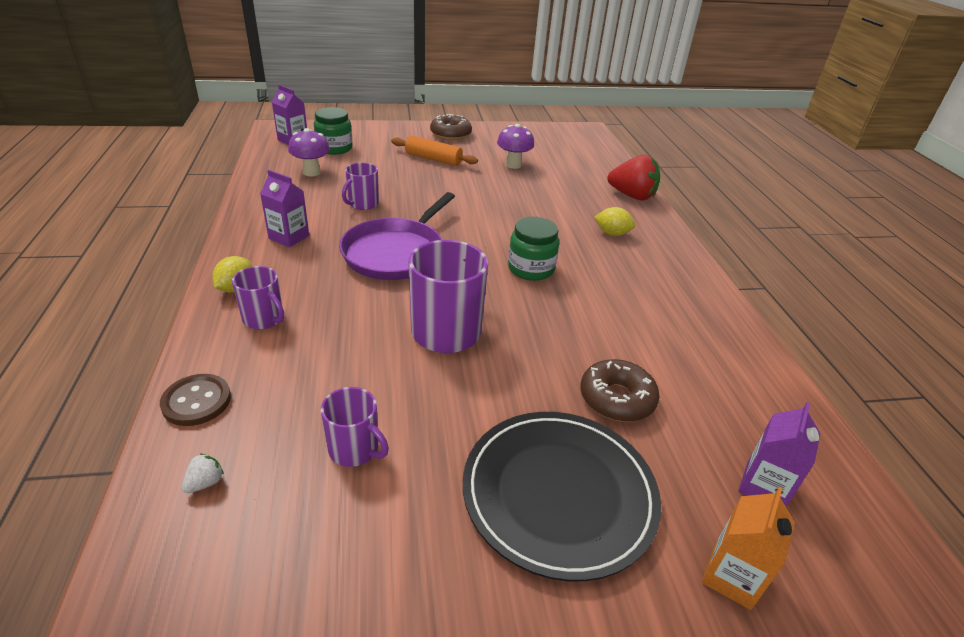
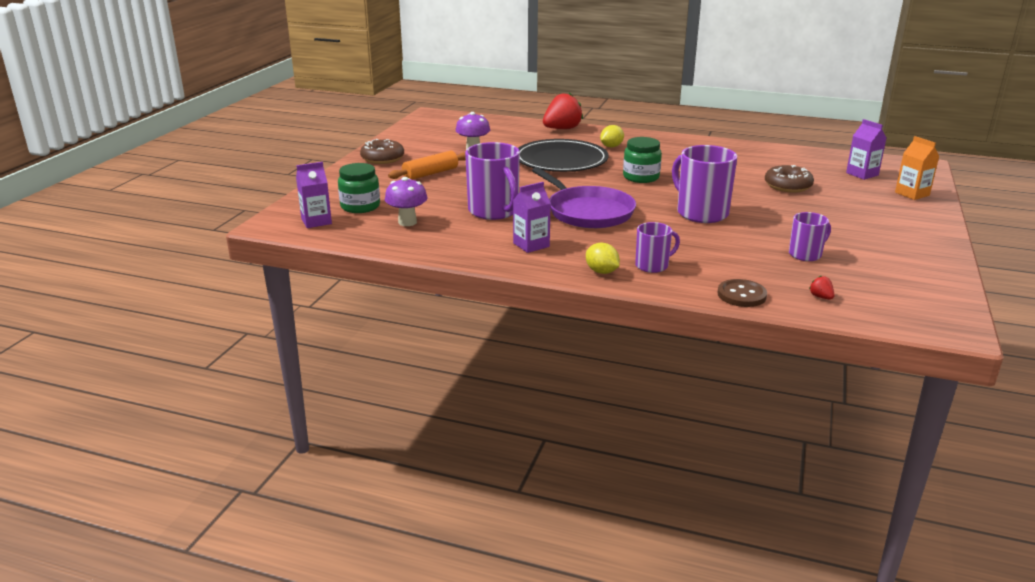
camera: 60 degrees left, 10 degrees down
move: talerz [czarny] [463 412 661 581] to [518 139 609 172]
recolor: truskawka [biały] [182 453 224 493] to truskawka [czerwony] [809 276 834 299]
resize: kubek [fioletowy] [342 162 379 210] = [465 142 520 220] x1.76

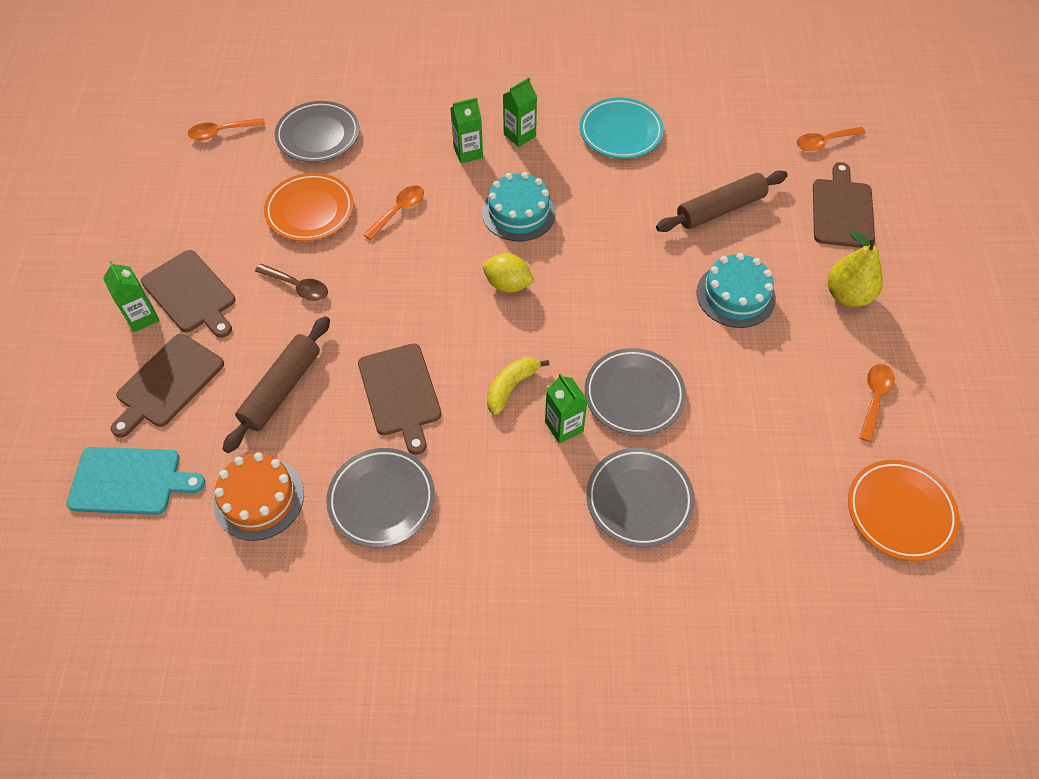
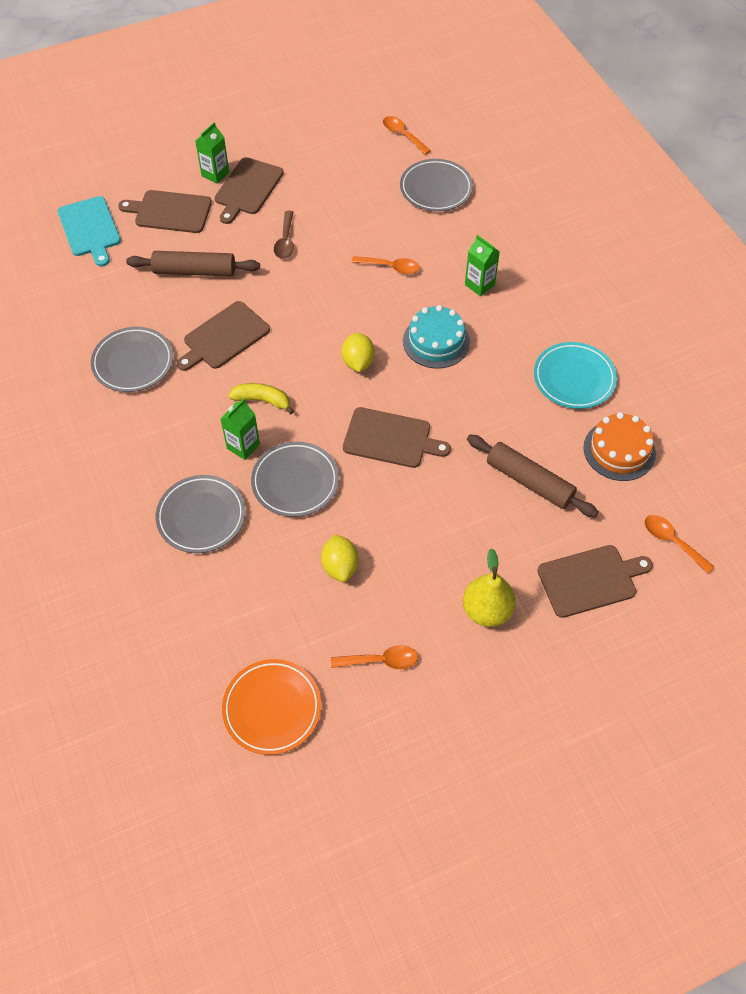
camera: 65 degrees right, 0 degrees up
delete: talerz [pomarańczowy] [264 173 354 241]; karton mleka [zielony] [503 77 537 147]; tort [turkusowy] [696 253 776 328]
insert: cytryna [żółty] [321 534 359 582]; deska do krojenia [brązowy] [343 407 451 468]
move: tort [pomarańczowy] [214 452 304 541] to [583 412 656 481]

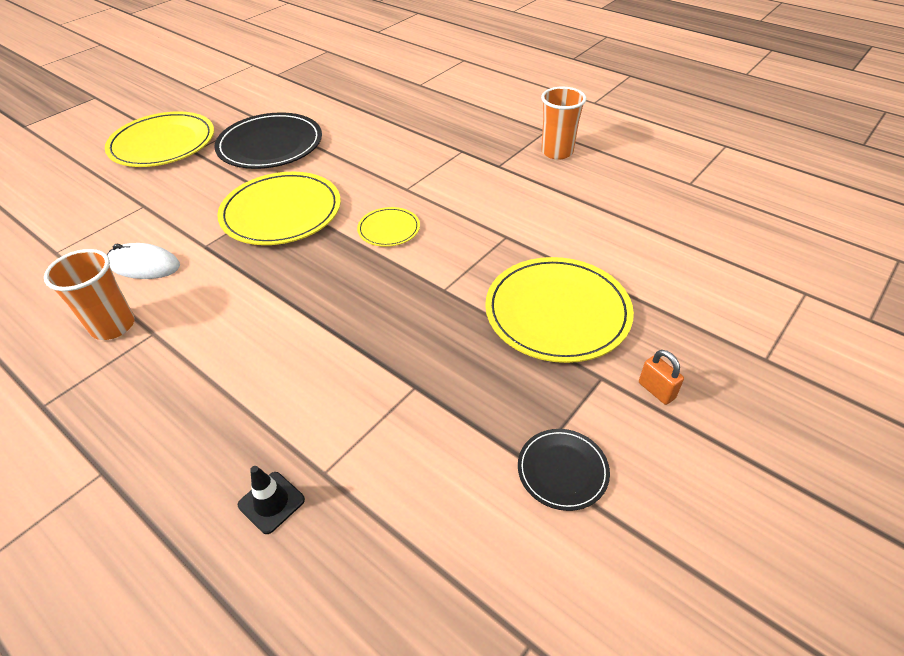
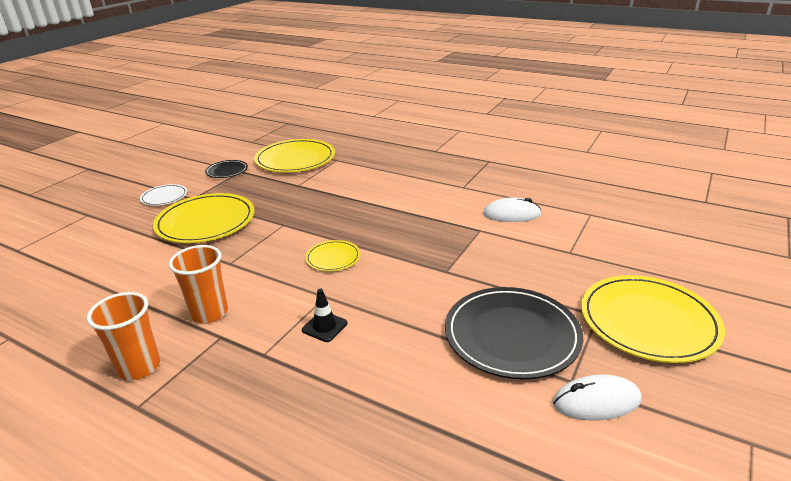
camera: 170 degrees right, 15 degrees down
insert: myszka [biały] [553 374 642 421]
move: szklanka [pomarańczowy] [44 249 135 340] to [169 245 228 323]; talerz [żółty] [217 172 341 245] to [254 139 335 172]; pachołek [czarny] [238 466 305 534] to [302 289 347 342]
replace: kłódka [pomarańczowy] [639 350 684 405] to talerz [biały] [140 184 187 206]

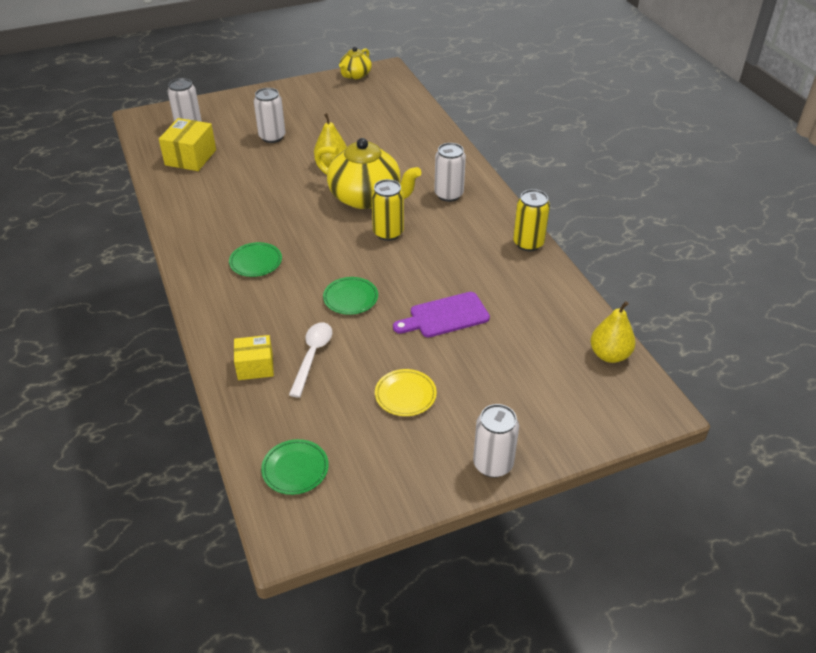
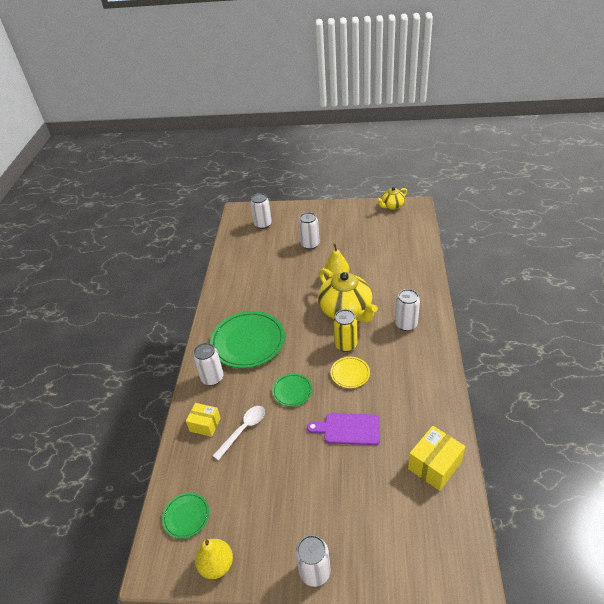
camera: 30 degrees right, 0 degrees up
delete: puszka [żółty] [513 189 550 251]
insert: puszka [biały] [193 343 224 386]
move: gruszka [żółty] [591 301 636 363] to [195 539 233 579]; talerz [żółty] [375 369 437 416] to [331 357 370 388]; pudełko [żółty] [159 118 216 171] to [408 426 465 491]
resize: talerz [zielony] [229 242 282 277] = [210 311 285 368] x2.04

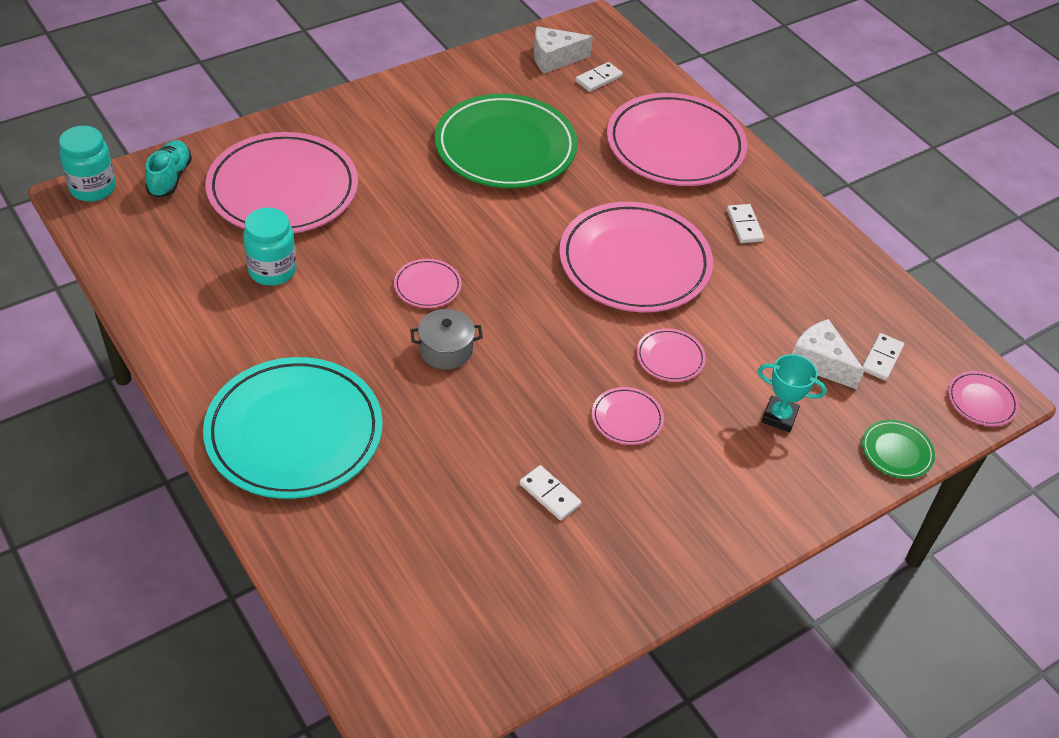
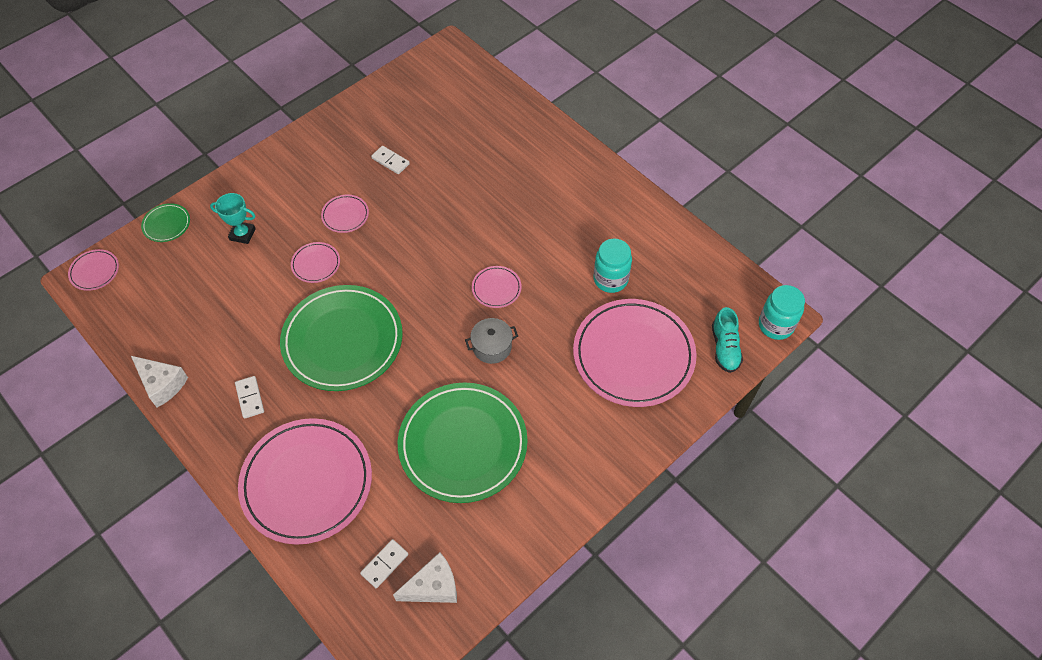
camera: 175 degrees right, 10 degrees up
delete: talerz [turkusowy] [203 357 383 499]; kostka domina [biały] [862 333 904 381]
move: ser [biały] [792 319 864 389] to [131 356 188 407]; garnek [szary] [410 309 483 369] to [465 318 518 364]
recolor: talerz [różowy] [559 202 713 312] to talerz [zielony] [280 285 403 391]

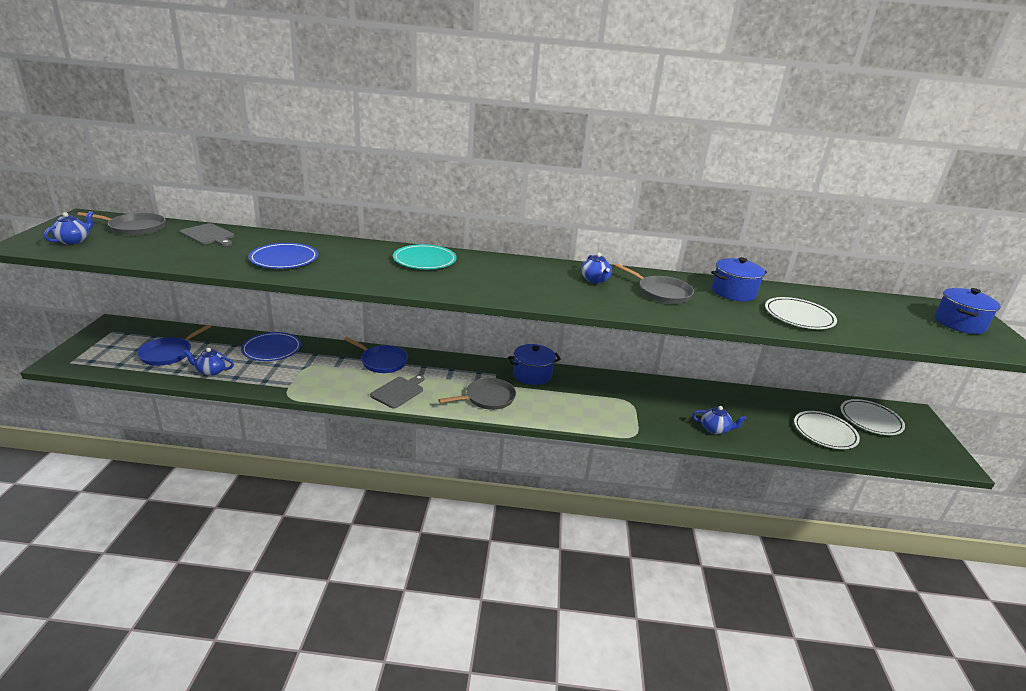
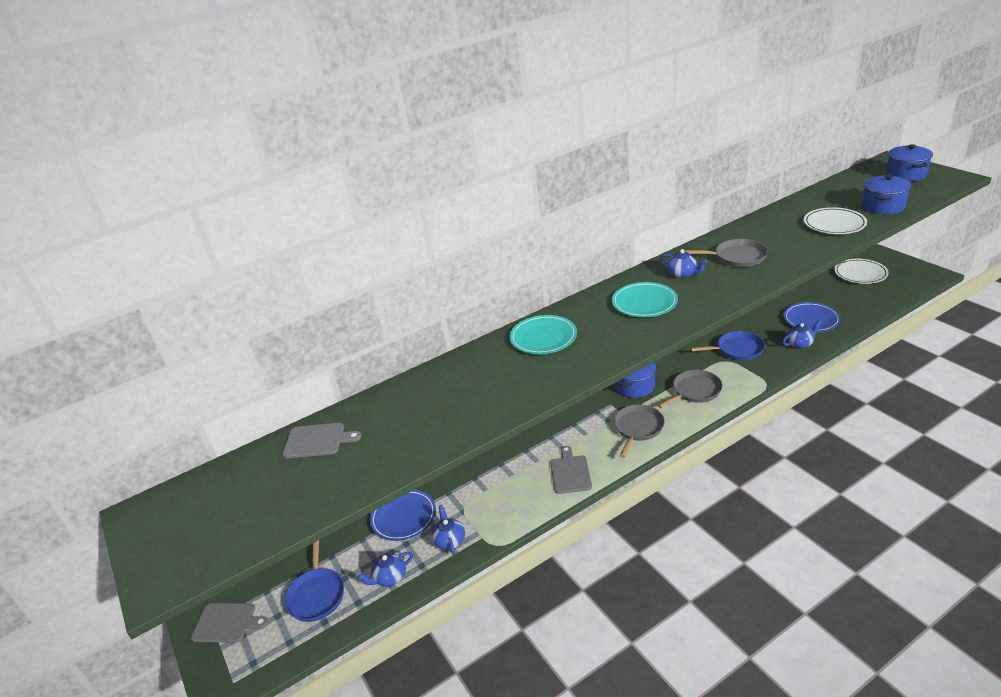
camera: 30 degrees left, 5 degrees up
delete: talerz [biały] [794 411 860 449]
insert: deska do krojenia [szary] [191 603 269 643]; talerz [turkusowy] [612 282 678 317]
move: imbryk [niebieski] [44 211 94 245] to [432 505 465 555]; patelnia [szary] [77 212 166 236] to [658 370 723 408]; patelnia [niebieski] [344 337 408 373] to [691 331 765 360]; talerz [niebieski] [248 243 318 269] to [784 302 841 332]; garnek [niebieski] [711 257 767 301] to [862 175 911 214]

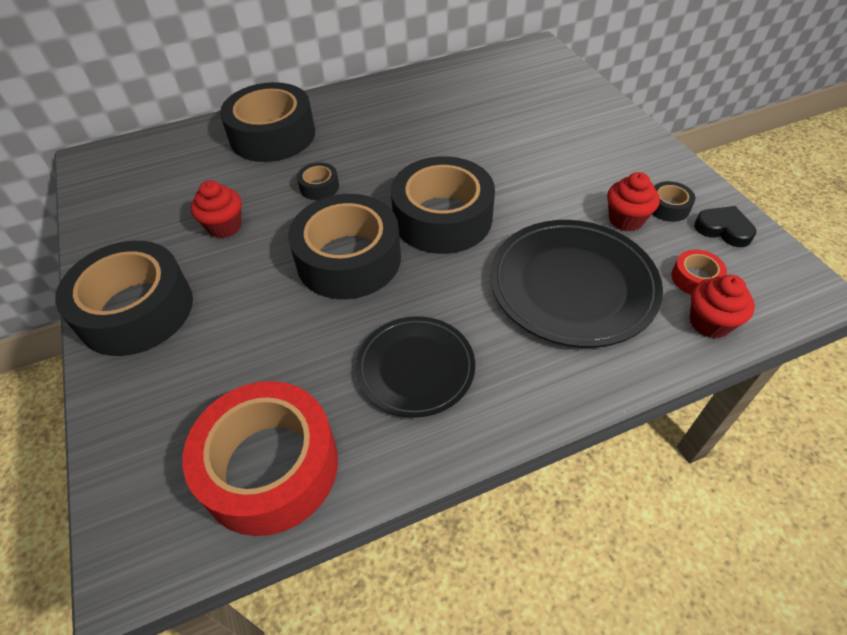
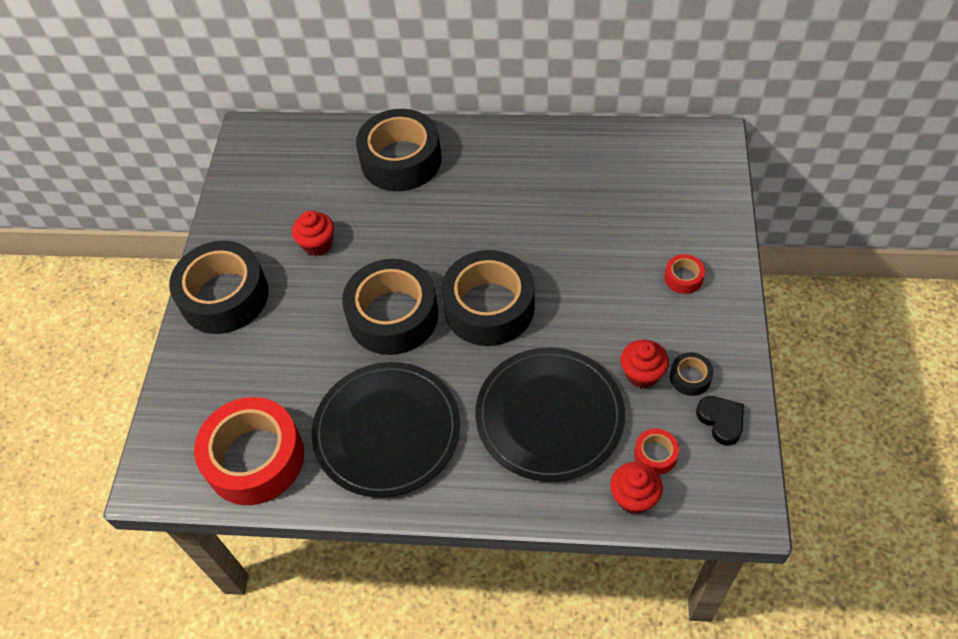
camera: 30 degrees right, 5 degrees up
delete: taśma klejąca [czarny] [297 162 339 200]
insert: taśma klejąca [czerwony] [664 254 705 294]
resize: talerz [czarny] [356 316 475 418] = [312 362 460 498] x1.55

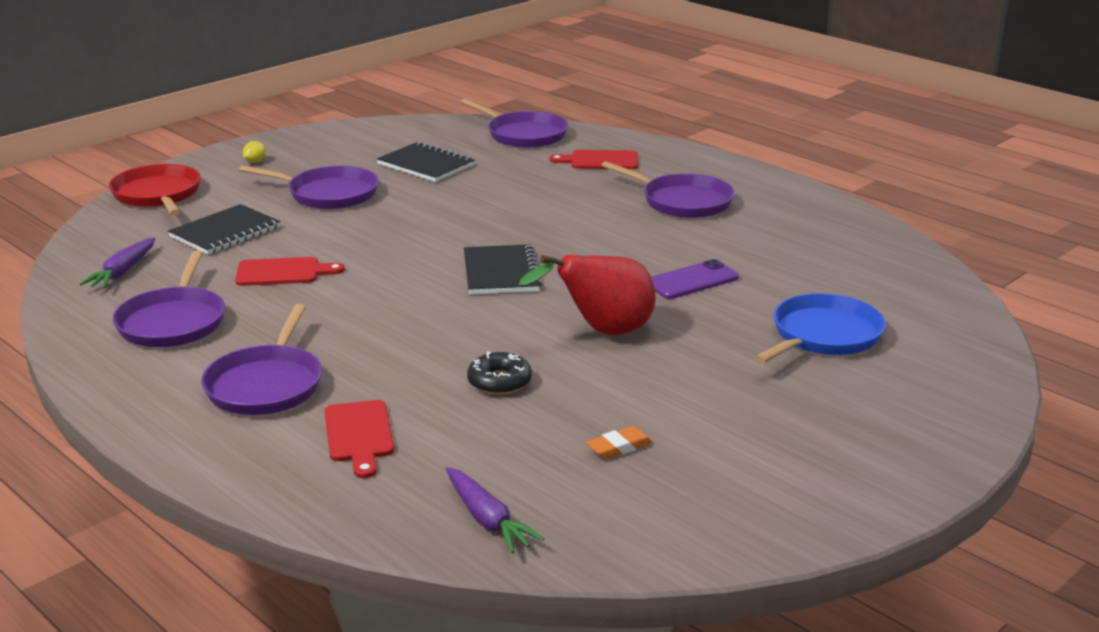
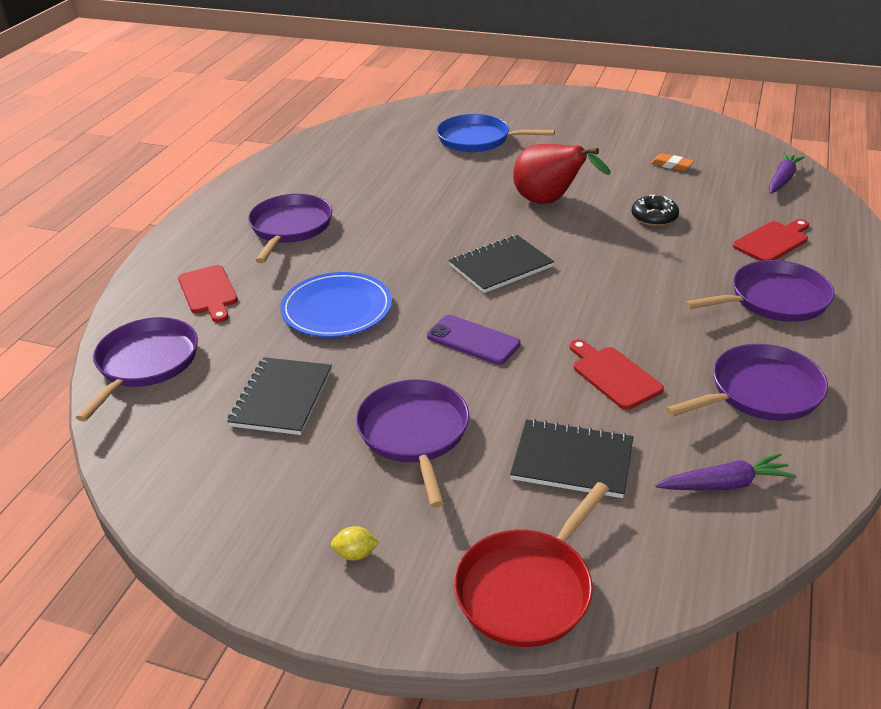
camera: 115 degrees left, 10 degrees up
insert: talerz [niebieski] [280 272 392 337]
move: telefon [fioletowy] [652 259 739 299] to [427 315 520 365]

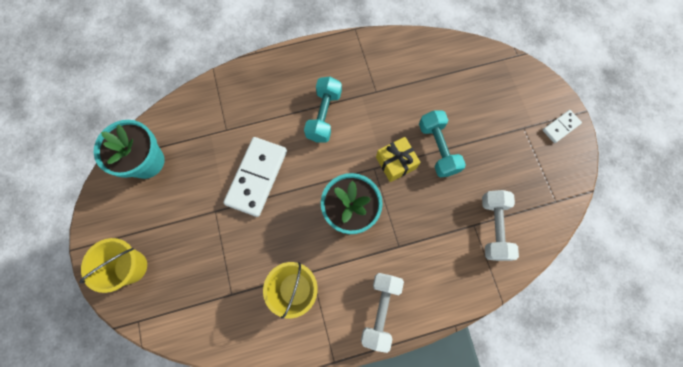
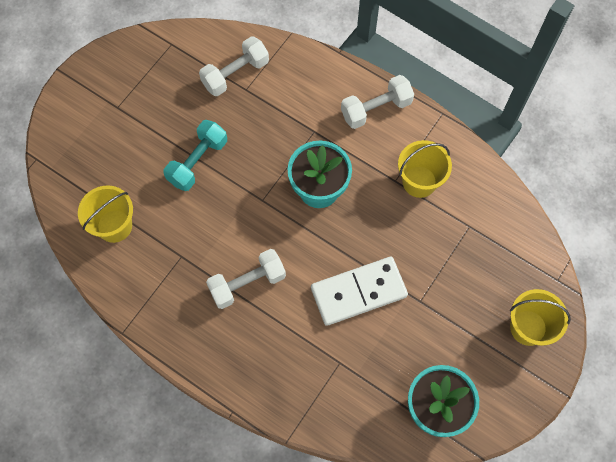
camera: 130 degrees left, 5 degrees down
delete: prezent [żółty] [376 137 421 182]; kostka domina [biały] [543 110 582 143]
insert: wiadro [żółty] [78 185 133 243]
recolor: hantel [turkusowy] [304 77 342 142] to hantel [biały] [206 249 286 309]

